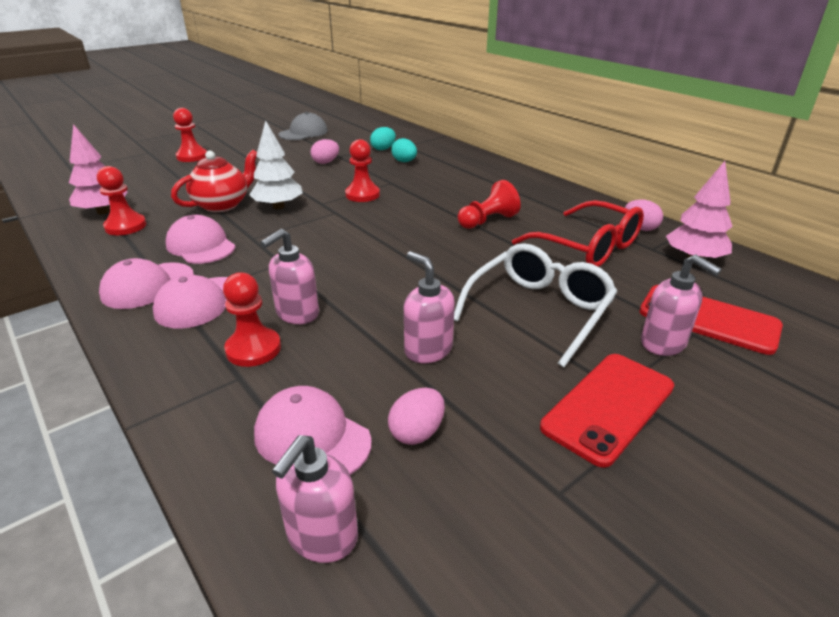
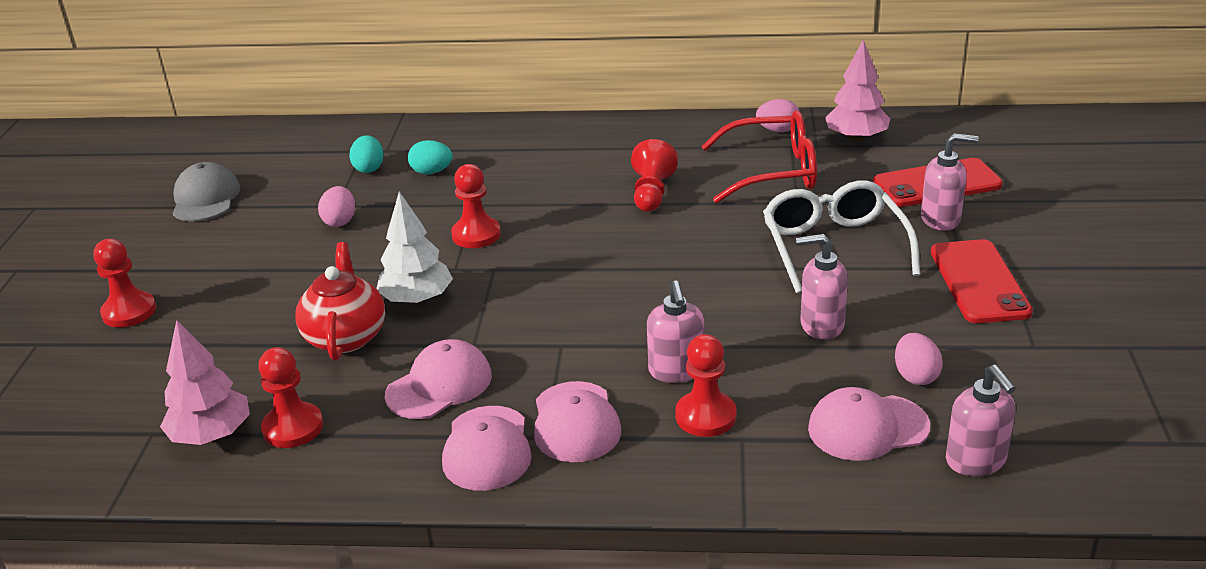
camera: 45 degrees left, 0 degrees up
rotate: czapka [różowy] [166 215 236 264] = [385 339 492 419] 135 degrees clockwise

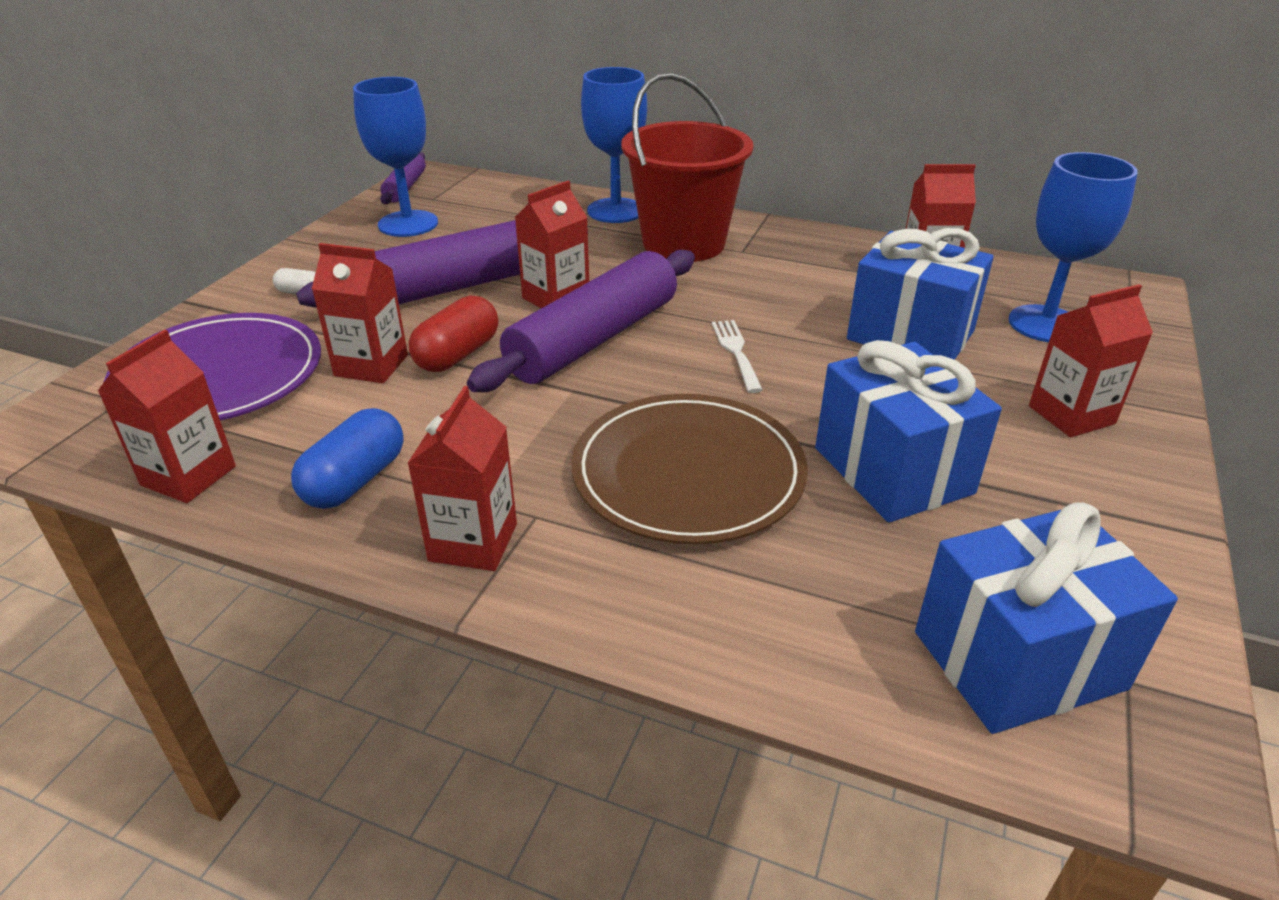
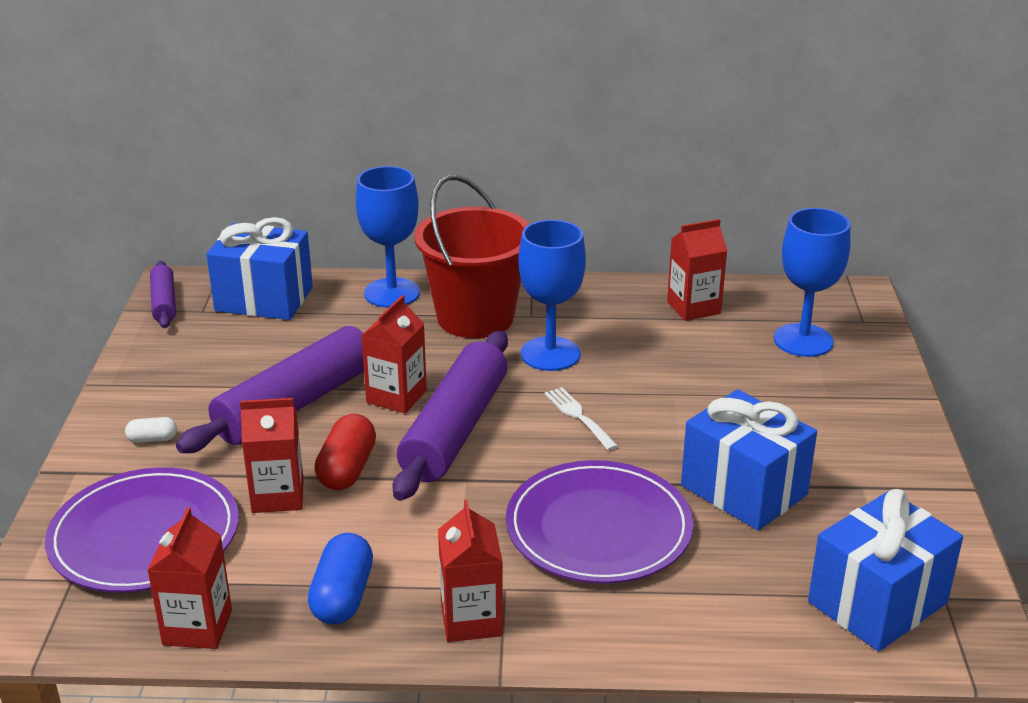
camera: 20 degrees left, 5 degrees down
delete: karton mleka [czerwony] [1029 284 1153 437]
move: prezent [niebieski] [847 228 994 360] to [206 217 313 320]; kielich [niebieski] [353 77 438 237] to [518 220 586 371]
recolor: talerz [brązowy] [571 394 808 544] to talerz [fioletowy] [506 460 694 584]

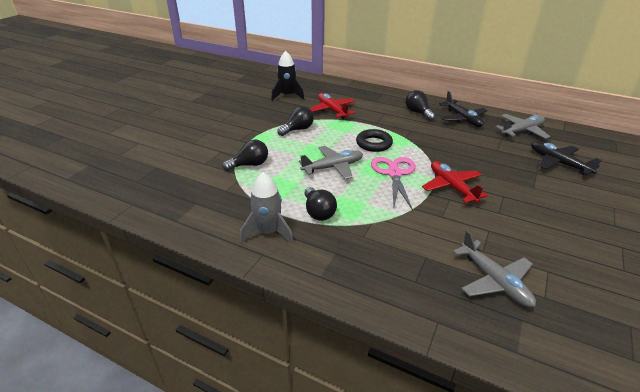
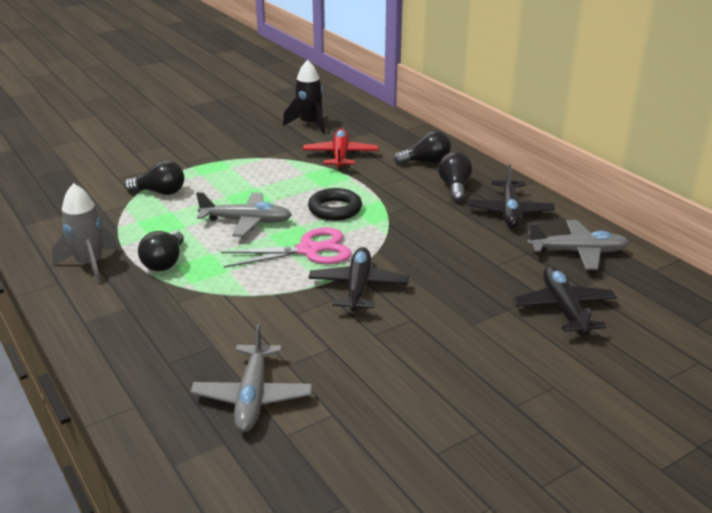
camera: 30 degrees right, 5 degrees down
move: żarówka [czarny] [277 106 314 136] to [393 131 451 165]
recolor: samolot [czerwony] [422 161 488 203] to samolot [czarny] [309 247 409 311]
rotate: nożyczki [różowy] [371 157 416 210] = [221 228 352 268] 45 degrees clockwise

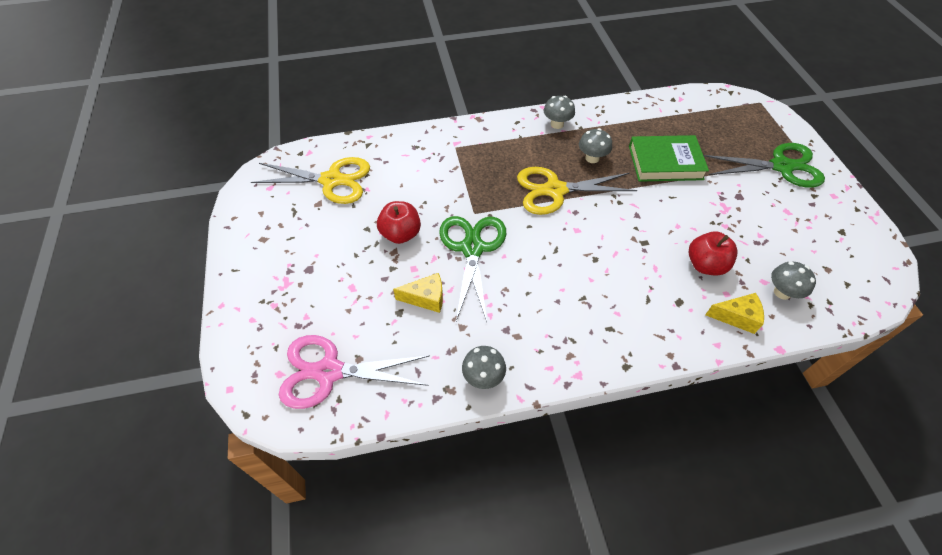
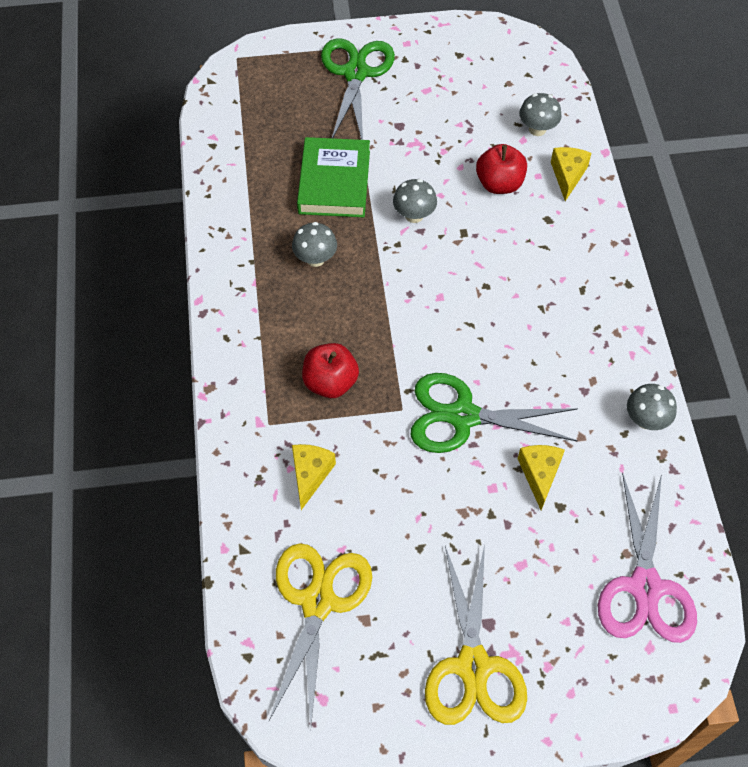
camera: 85 degrees left, 5 degrees up
insert: ser [żółty] [292 444 336 510]
move: jabłko [czerwony] [377 201 421 244] to [302 343 359 398]; grzyb [szary] [544 96 575 129] to [393 179 437 223]; nożyczki [żółty] [517 167 637 215] to [425 545 527 725]

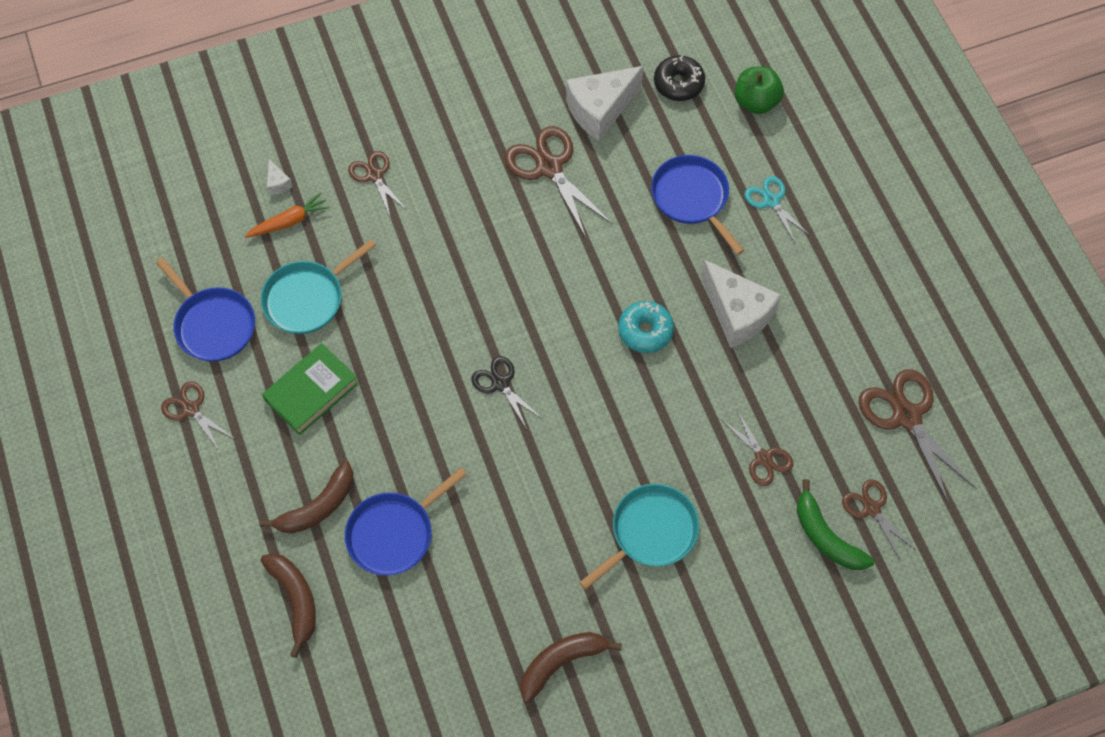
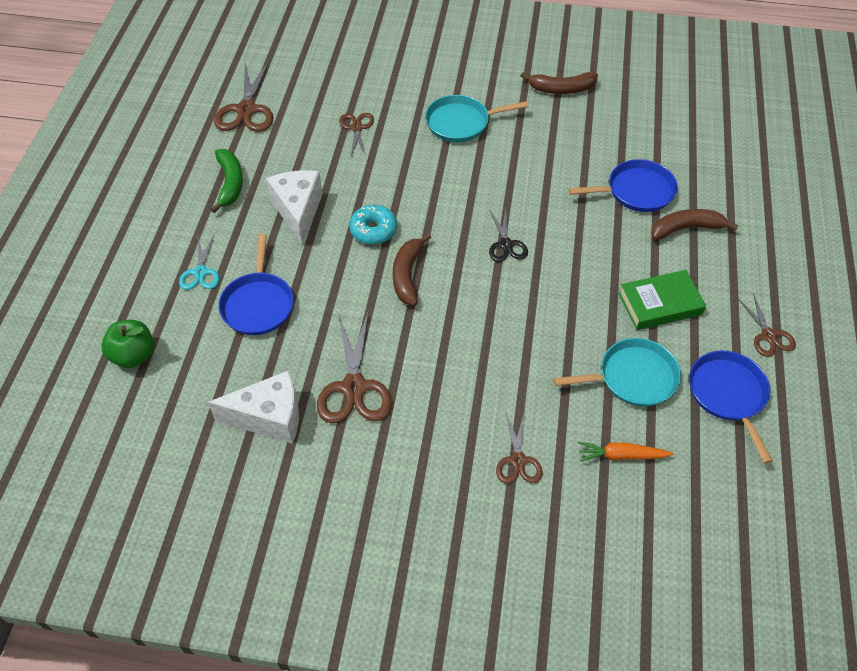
camera: 150 degrees left, 10 degrees down
delete: ser [biały] [267 159 293 195]; donut [czarny] [654 55 705 101]; nożyczki [brązowy] [842 479 917 561]
move: banan [zielony] [797 479 874 570] to [211 149 243 213]; banan [brązowy] [261 553 316 658] to [393 233 431 306]

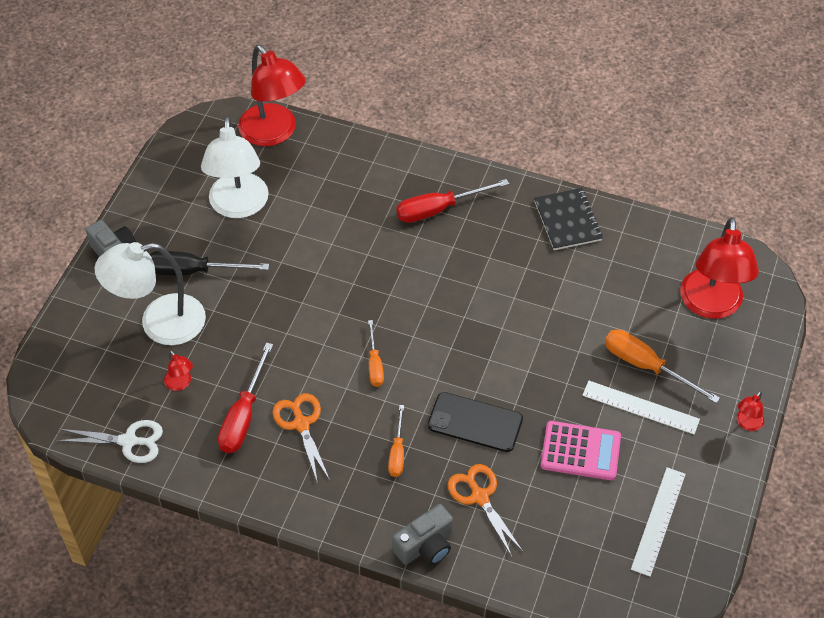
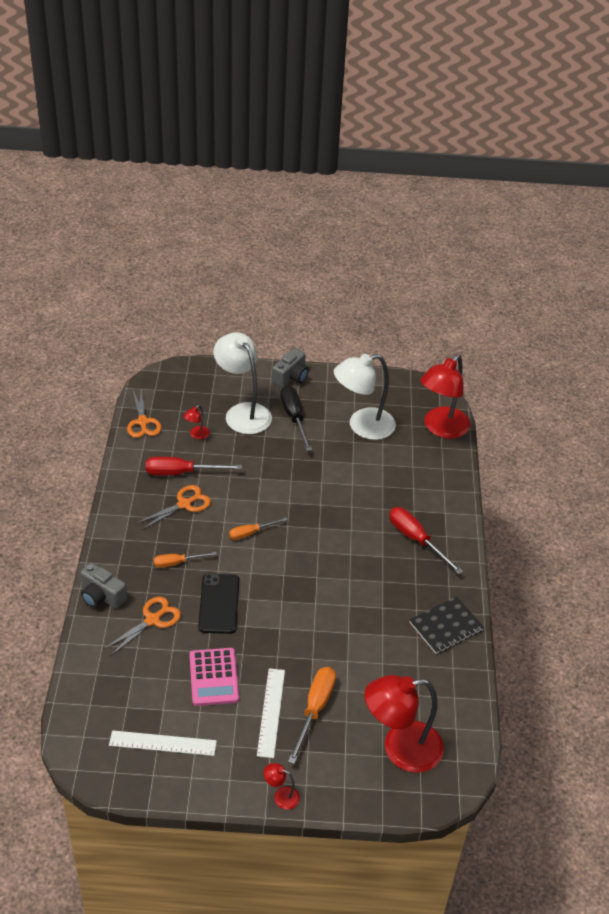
camera: 70 degrees right, 10 degrees down
recolor: nożyczki [biały] [57 420 163 463] to nożyczki [pomarańczowy] [127 389 162 438]

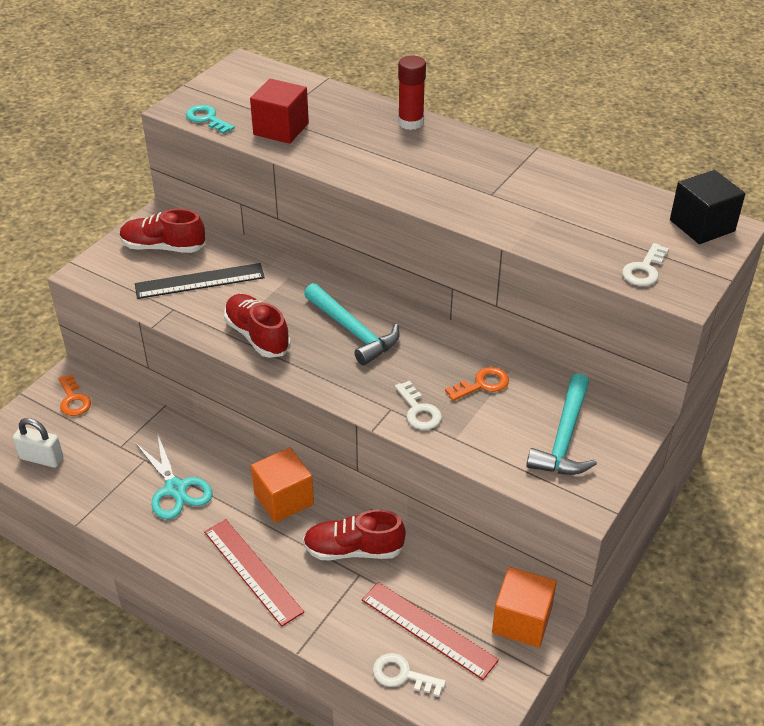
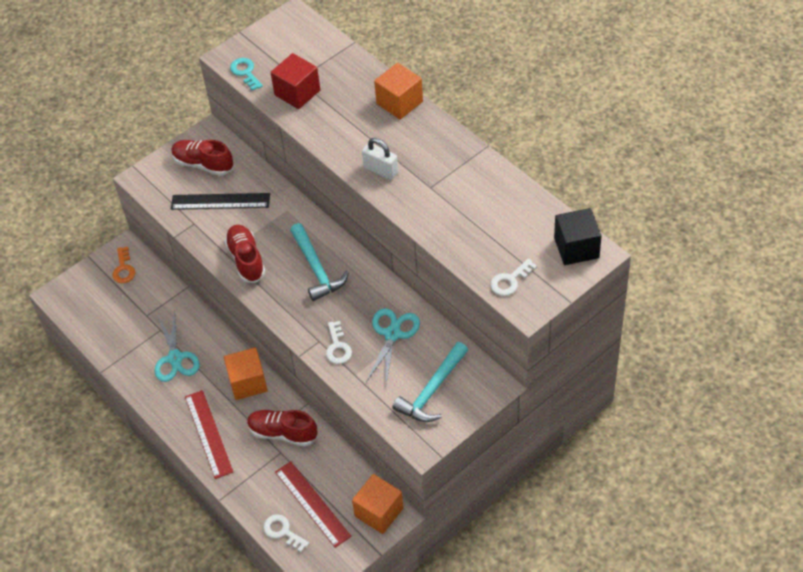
camera: 20 degrees right, 10 degrees up
move: kłódka [biały] [13 418 64 468] to [362 138 398 180]
replace: klucz [pomarańczowy] [445 367 509 401] to nożyczki [turkusowy] [366 308 420 383]; klej w sztyfcie [czerwony] [398 56 426 130] to sześcian [pomarańczowy] [374 63 423 120]

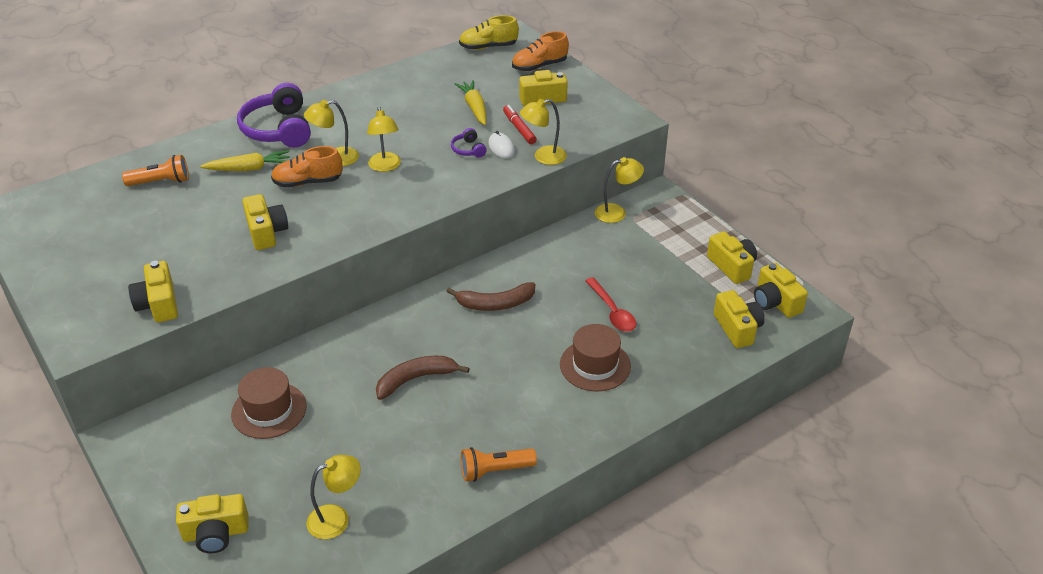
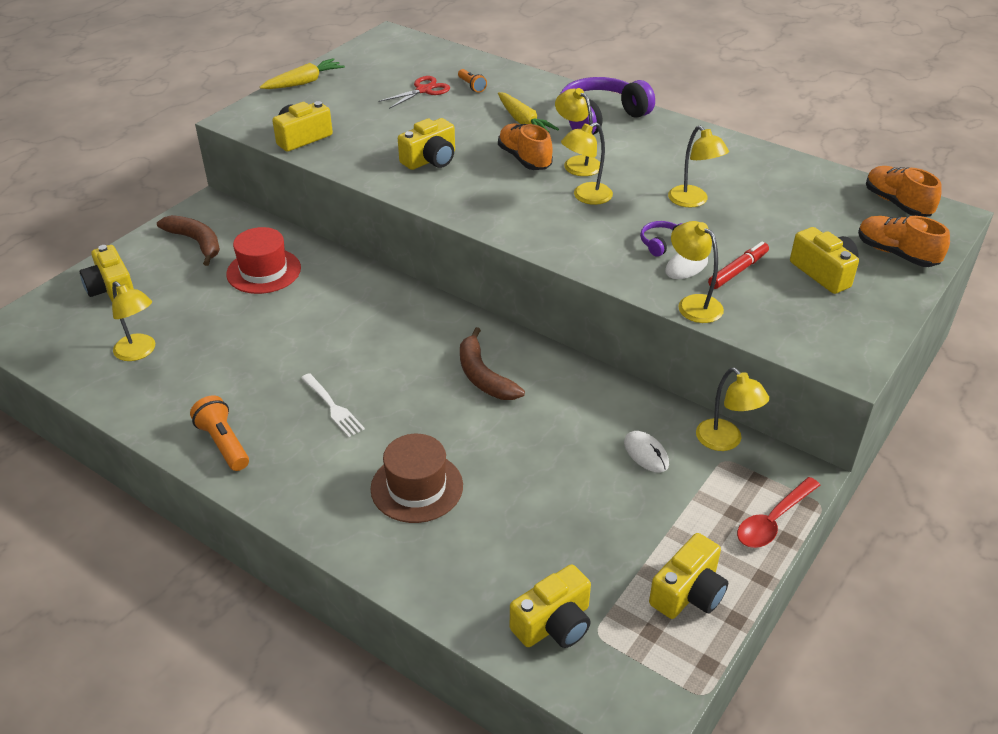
camera: 70 degrees right, 0 degrees up
delete: aparat fotograficzny [żółty] [754 263 808 318]
insert: widelec [biały] [301 373 365 437]; nożyczki [czerwony] [378 76 450 109]; myszka [biały] [624 431 669 472]; lampka [żółty] [668 126 729 208]
move: banan [brązowy] [376 356 470 400] to [157 215 220 266]; marchewka [żółty] [454 80 487 125] to [260 58 345 89]; łyżka [czerwony] [585 277 636 332] to [737 477 820 548]
recolor: kapelusz [brązowy] [231 367 307 439] to kapelusz [czerwony] [226 227 301 294]; but [żółty] [459 15 519 50] to but [pomarańczowy] [866 166 942 217]
resize: latarka [pomarańczowy] [122 155 189 186] = [458 69 487 93] x0.62

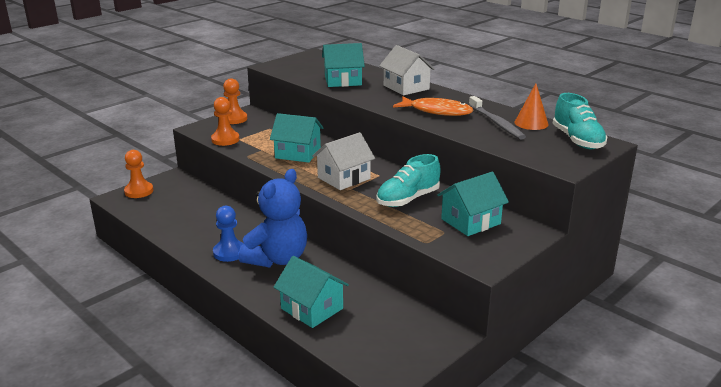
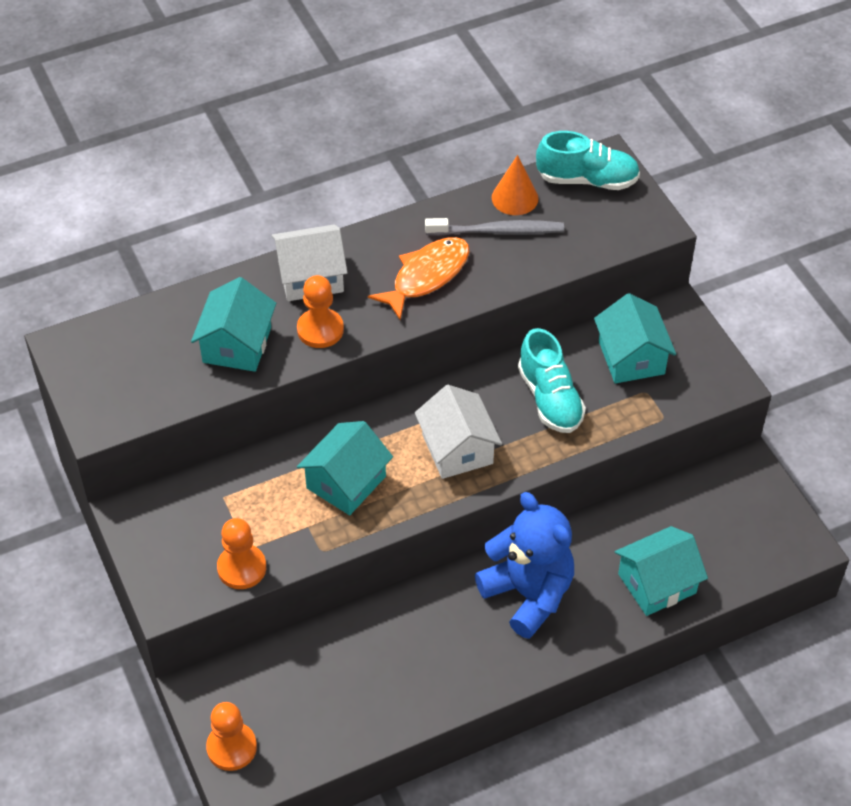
camera: 70 degrees left, 25 degrees up
delete: pionek [niebieski] [213 206 244 262]
move: pionek [pomarańczowy] [223 78 247 124] to [297 275 344 348]

